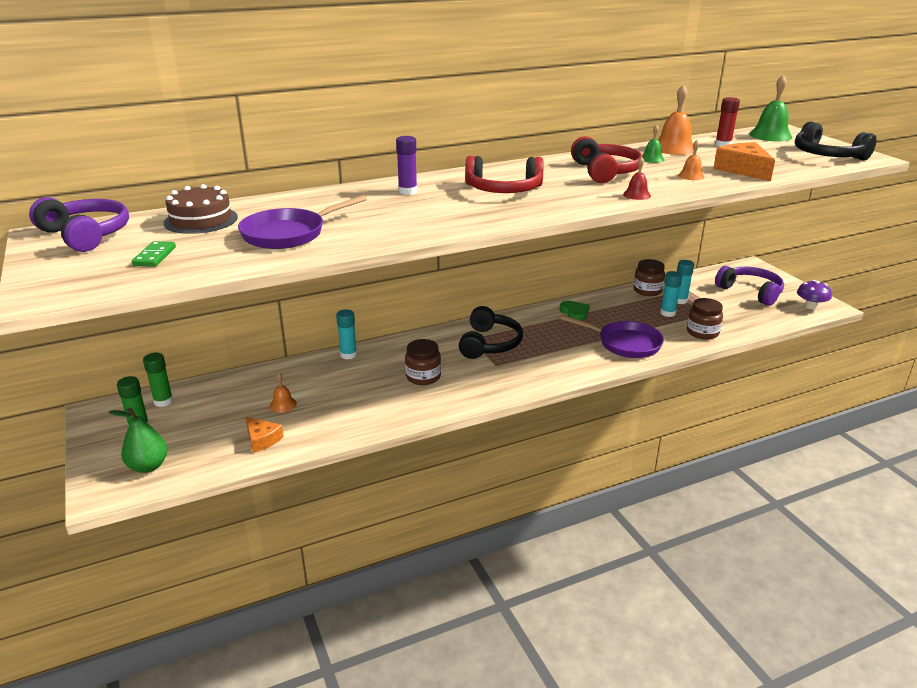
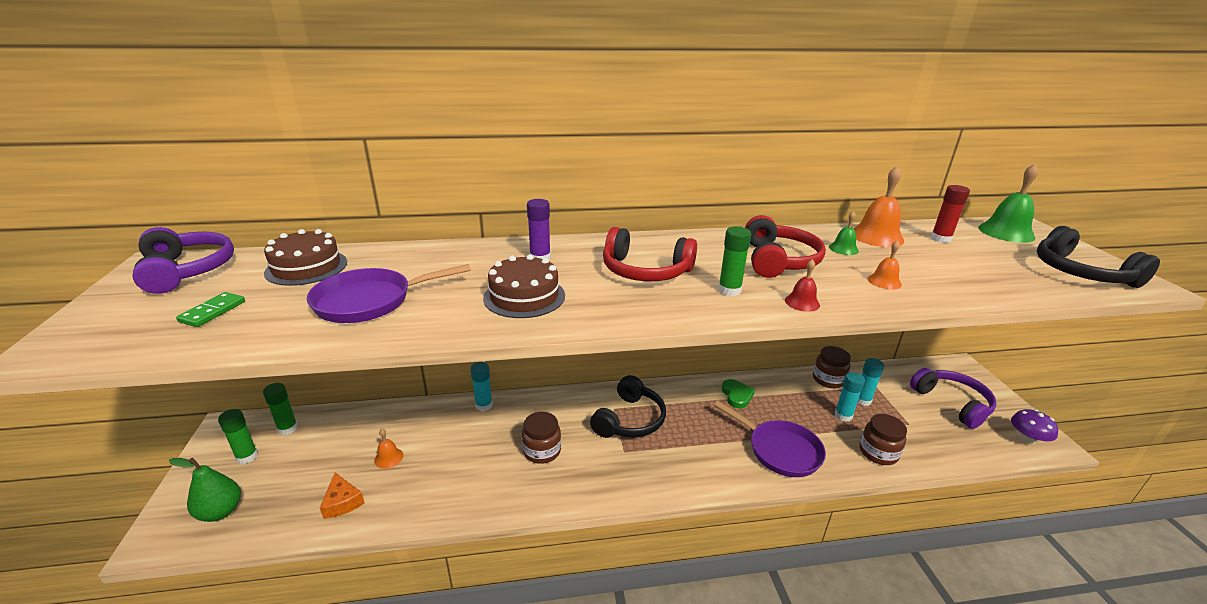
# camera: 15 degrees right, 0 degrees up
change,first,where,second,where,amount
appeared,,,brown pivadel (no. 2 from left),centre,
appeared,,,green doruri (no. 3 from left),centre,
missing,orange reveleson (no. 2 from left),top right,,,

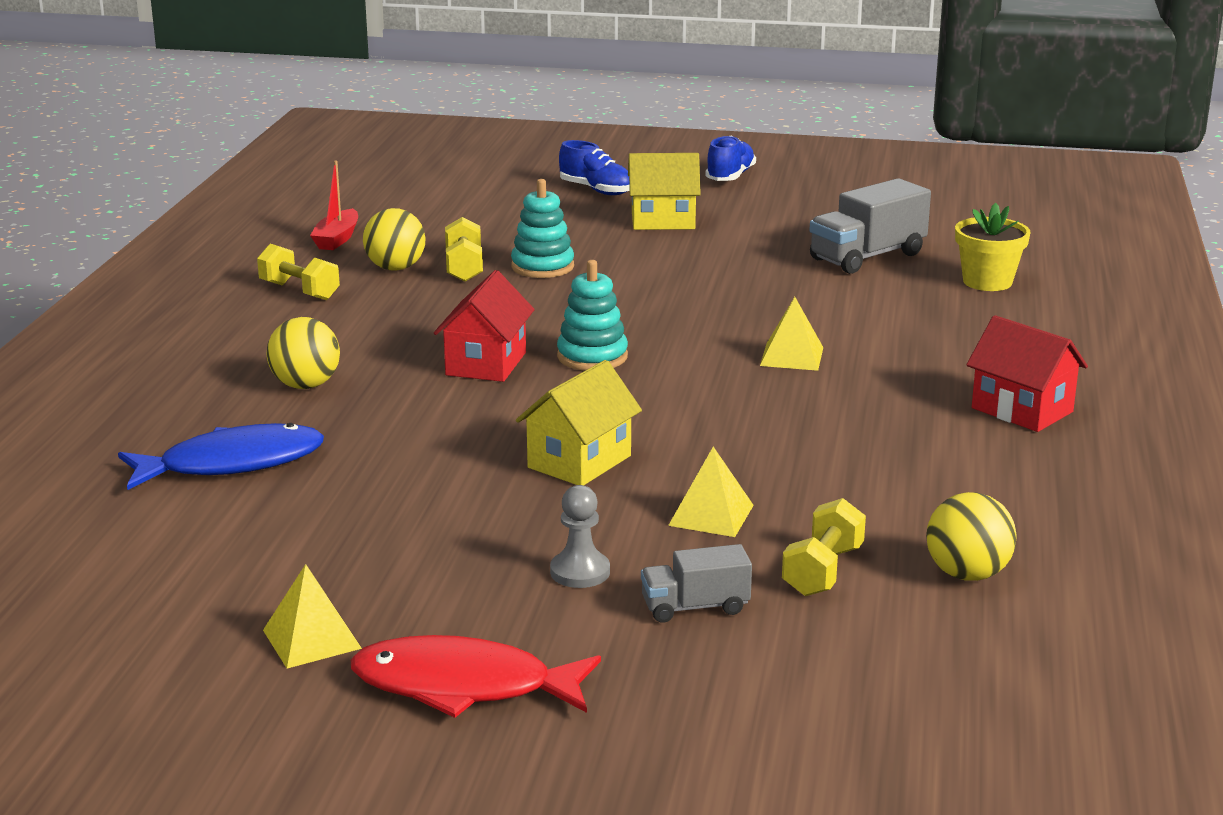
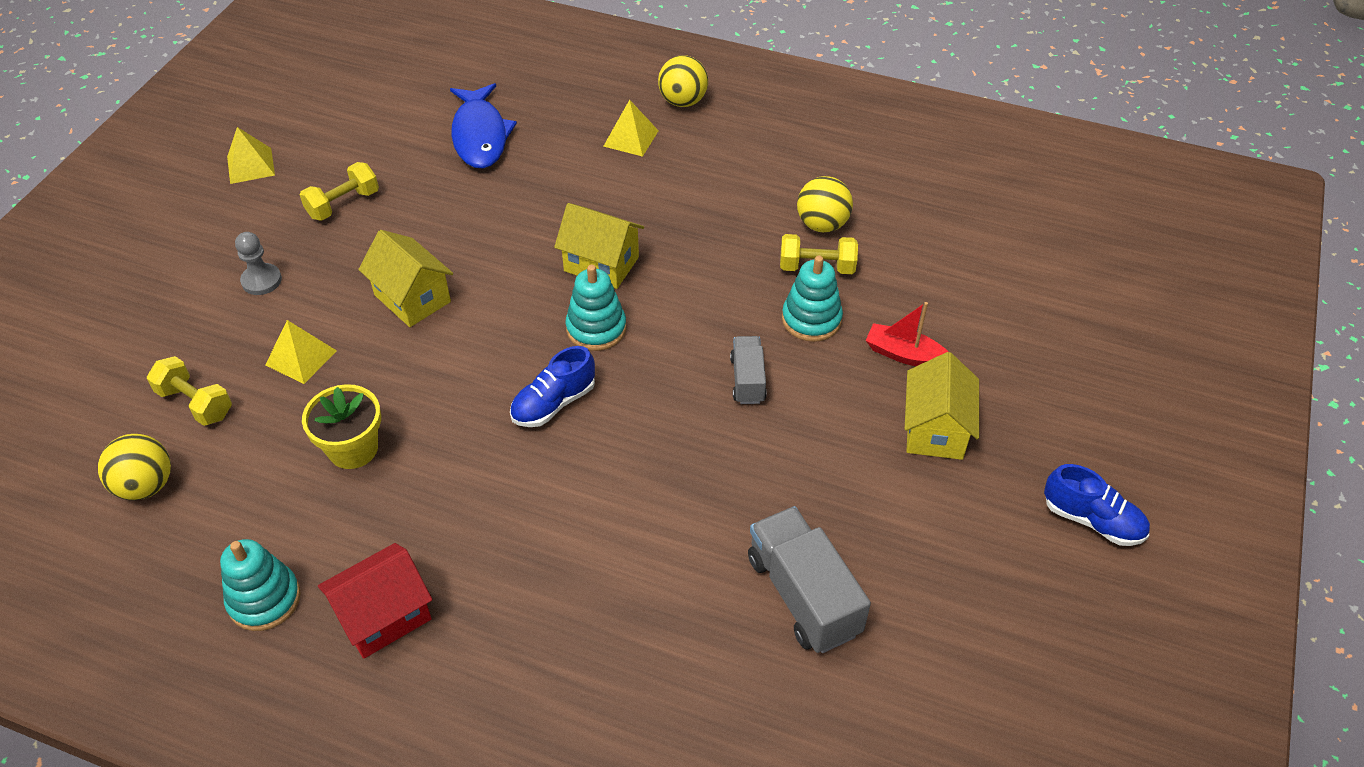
# camera: 100 degrees right, 25 degrees up
change,first,where,second,where,amount
appeared,,,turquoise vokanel (no. 1 from left),bottom left,
relocated,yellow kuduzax (no. 1 from left in the first image),middle left,yellow kuduzax (no. 2 from left),top left,
relocated,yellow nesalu,top right,,middle left,
relocated,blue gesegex (no. 1 from left),top centre,,centre,
colour,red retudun (no. 1 from left),centre,yellow retudun (no. 2 from left),top centre,
relocated,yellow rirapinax (no. 3 from left),centre,,top centre,
relocated,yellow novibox (no. 1 from left in the first image),middle left,yellow novibox (no. 2 from left),top centre,
relocated,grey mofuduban (no. 1 from left),bottom centre,,centre,
relocated,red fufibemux,top left,,centre,
missing,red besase,bottom centre,,,

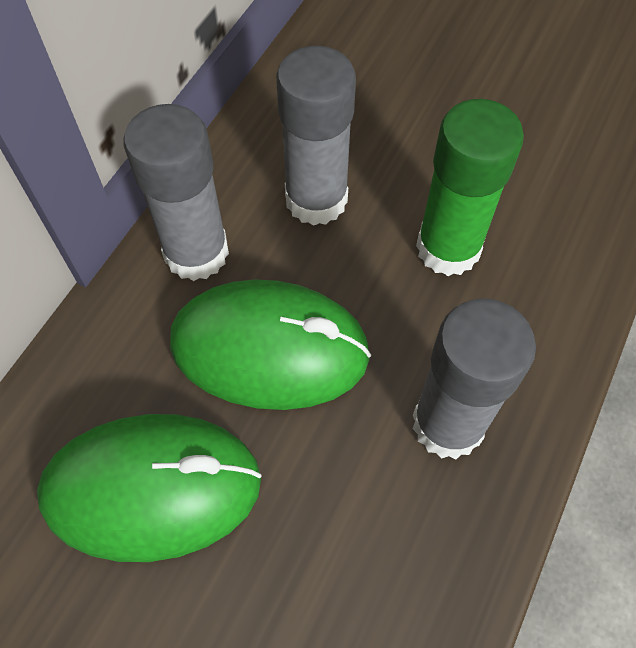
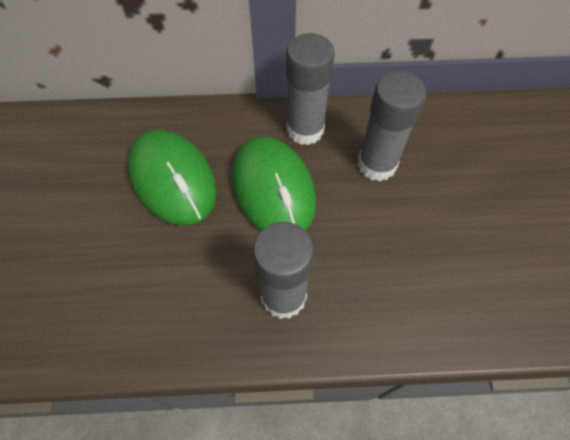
# camera: 60 degrees right, 0 degrees up
change,first,where,second,where,amount
missing,green doruri,top right,,,

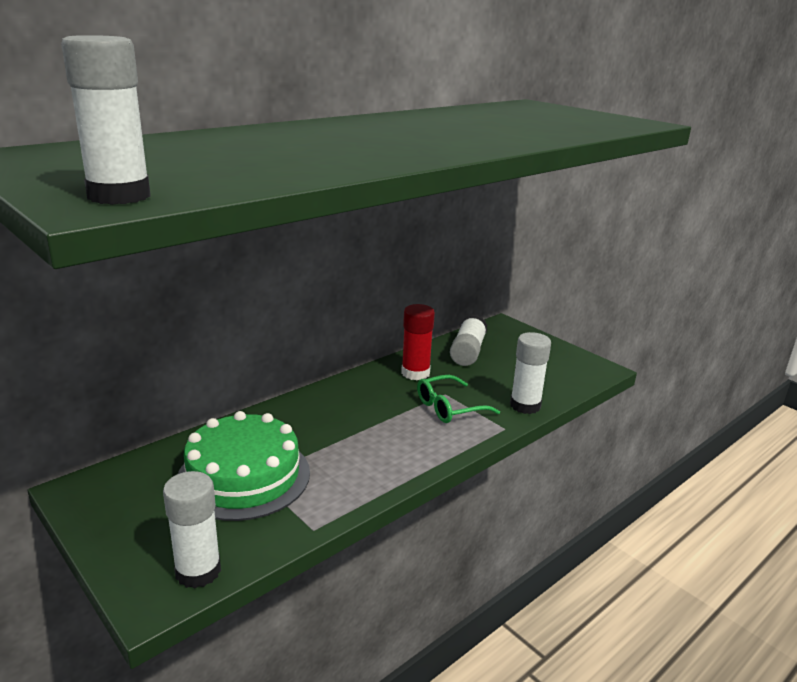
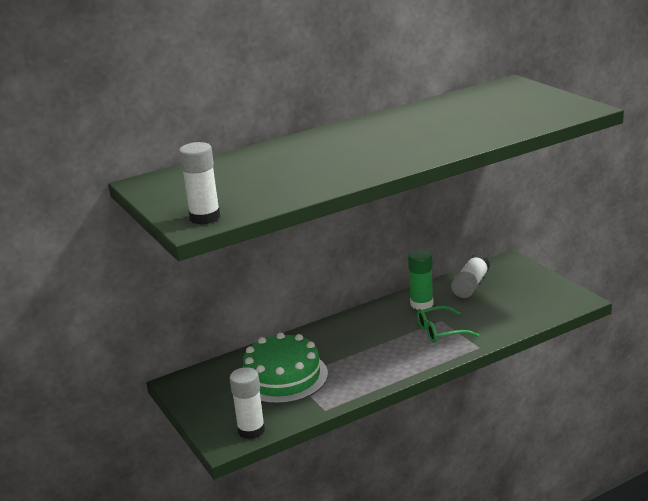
# camera: 15 degrees right, 0 degrees up
change,first,where,second,where,amount
colour,red doruri,centre,green doruri,centre,
missing,white doruri (no. 4 from left),centre,,,

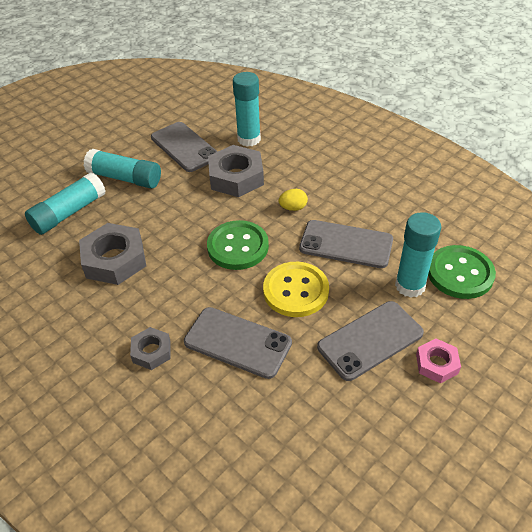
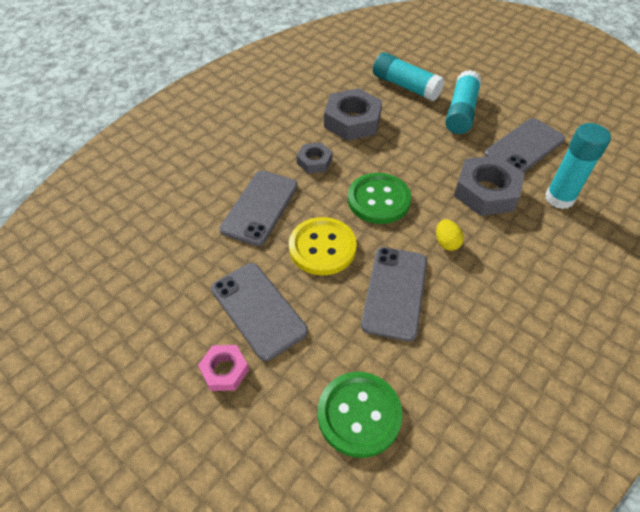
# camera: 85 degrees right, 5 degrees up
change,first,where,second,where,amount
relocated,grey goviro (no. 2 from left in the first image),middle left,grey goviro (no. 1 from left),top centre,
missing,turquoise doruri (no. 4 from left),middle right,,,

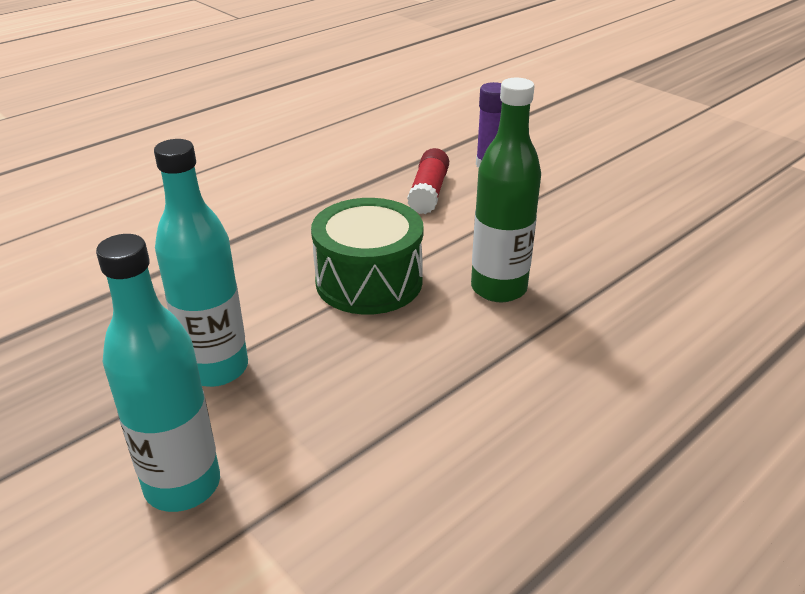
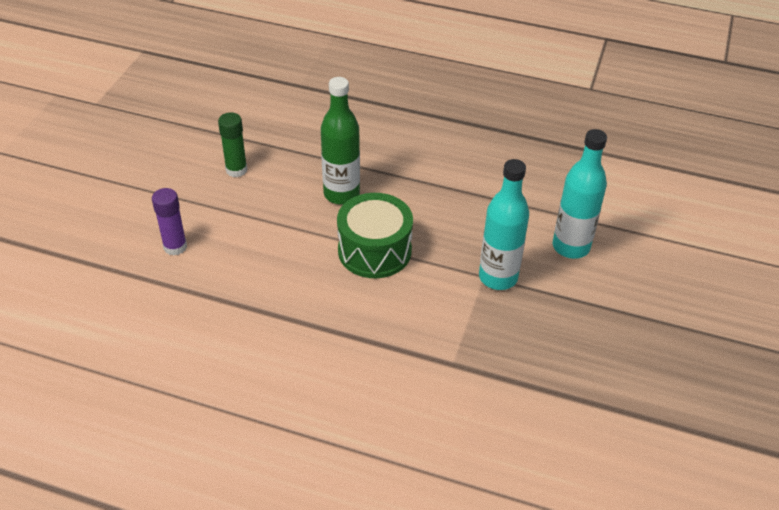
# camera: 120 degrees left, 10 degrees up
change,first,where,second,where,amount
appeared,,,green doruri,top left,
missing,red doruri,top centre,,,

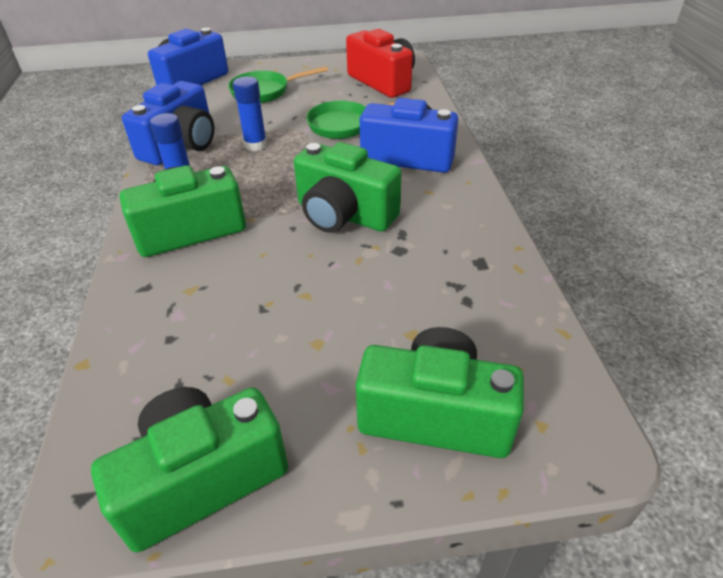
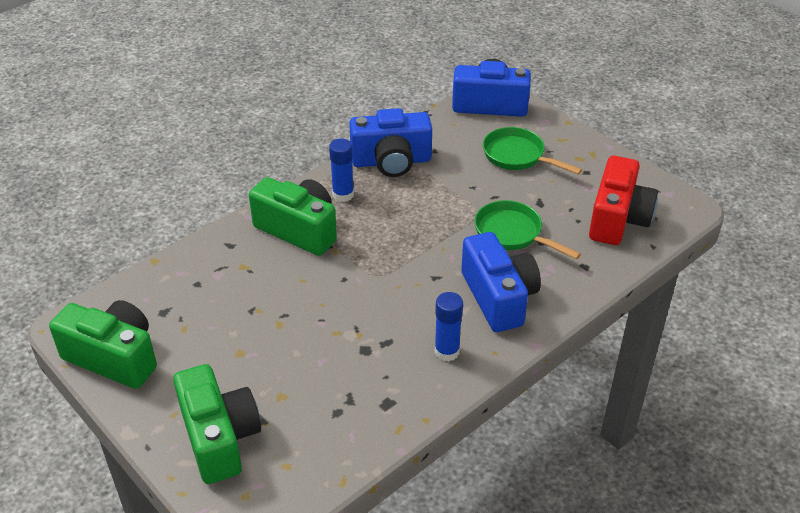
# camera: 55 degrees right, 0 degrees up
change,first,where,second,where,amount
relocated,blue doruri (no. 2 from left),top centre,,centre,
missing,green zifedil (no. 3 from left),top centre,,,

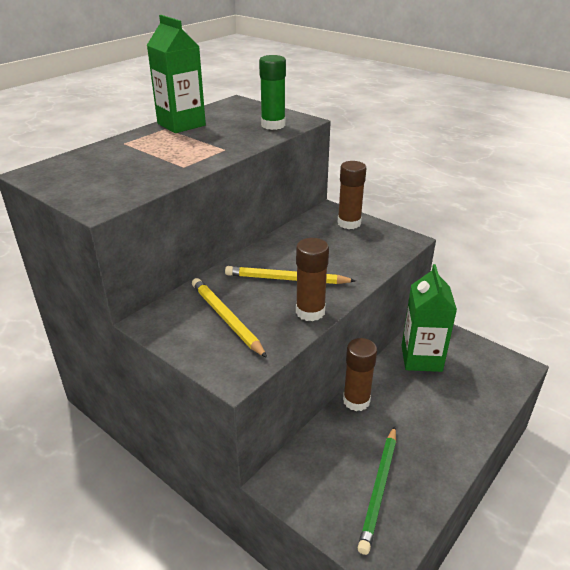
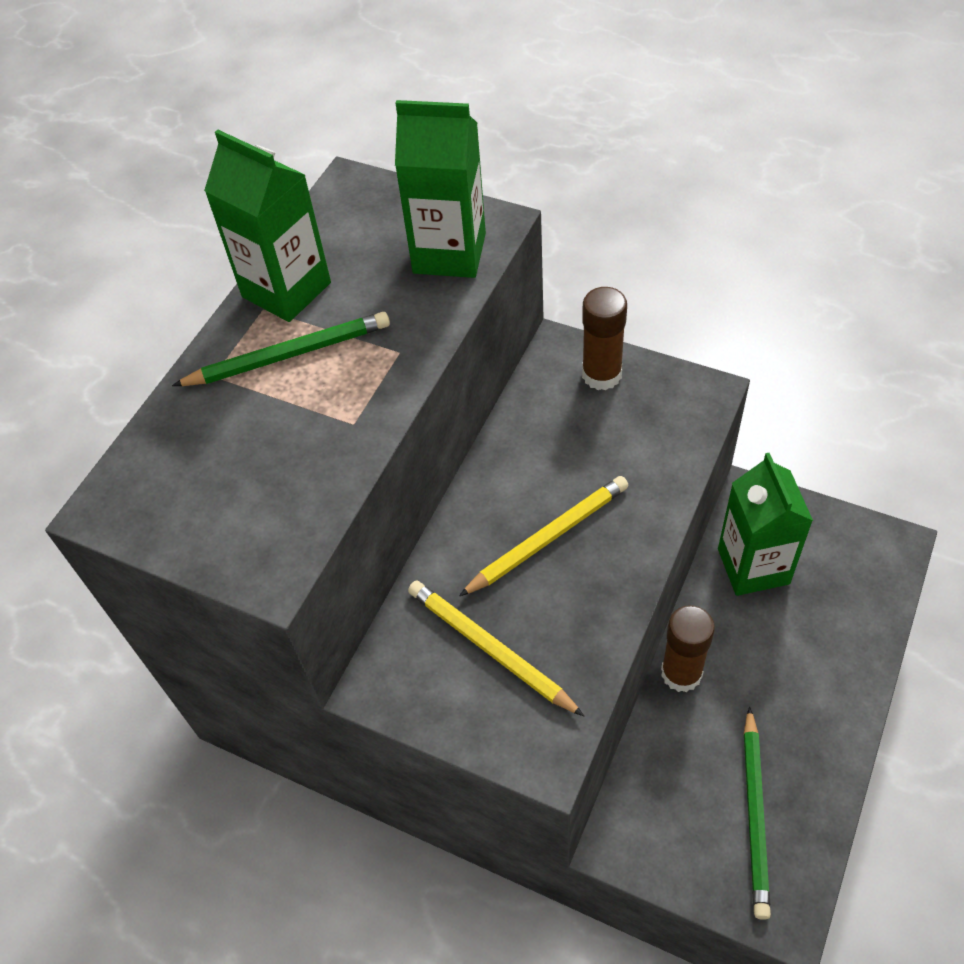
# camera: 10 degrees left, 20 degrees up
change,first,where,second,where,amount
appeared,,,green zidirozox (no. 1 from left),middle left,
exchanged,green doruri,top centre,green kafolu (no. 2 from left),top centre,
spun,yellow zidirozox (no. 2 from left),centre,,centre,150 degrees clockwise
missing,brown doruri (no. 1 from left),centre,,,

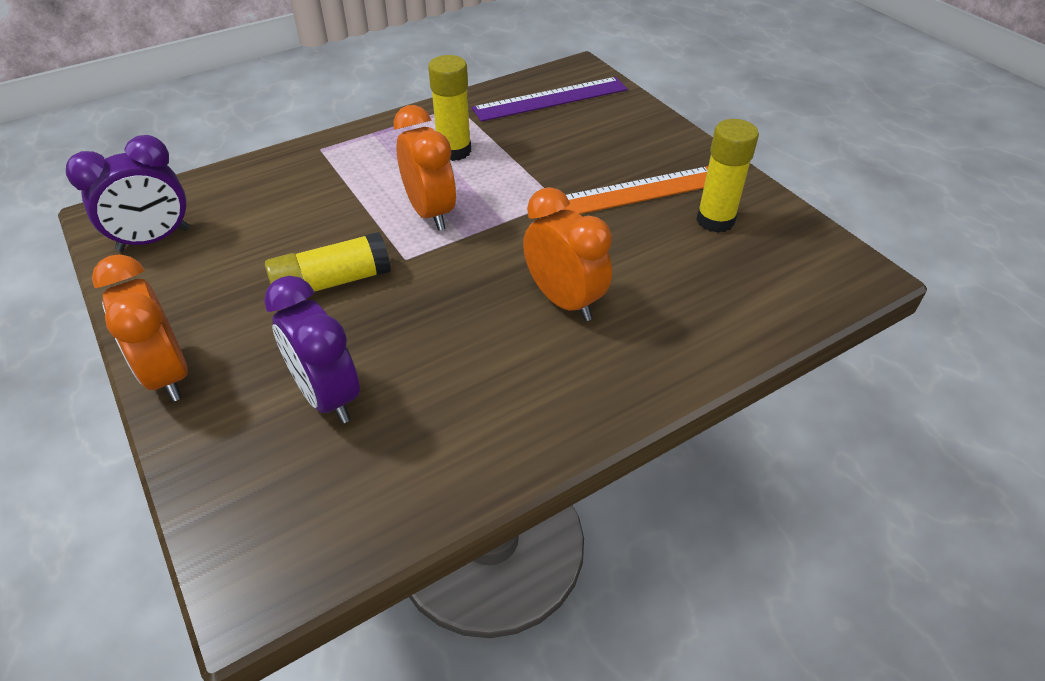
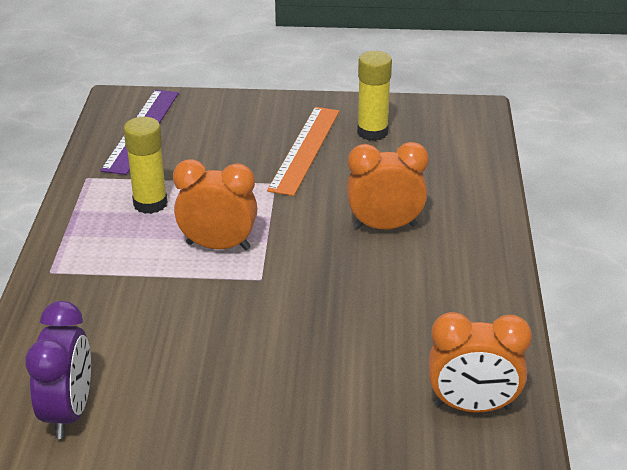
# camera: 55 degrees left, 10 degrees down
change,first,where,second,where,amount
relocated,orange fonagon (no. 1 from left in the first image),middle left,orange fonagon (no. 3 from left),bottom right,
missing,purple fonagon (no. 2 from left),middle left,,,
missing,yellow doruri (no. 1 from left),middle left,,,

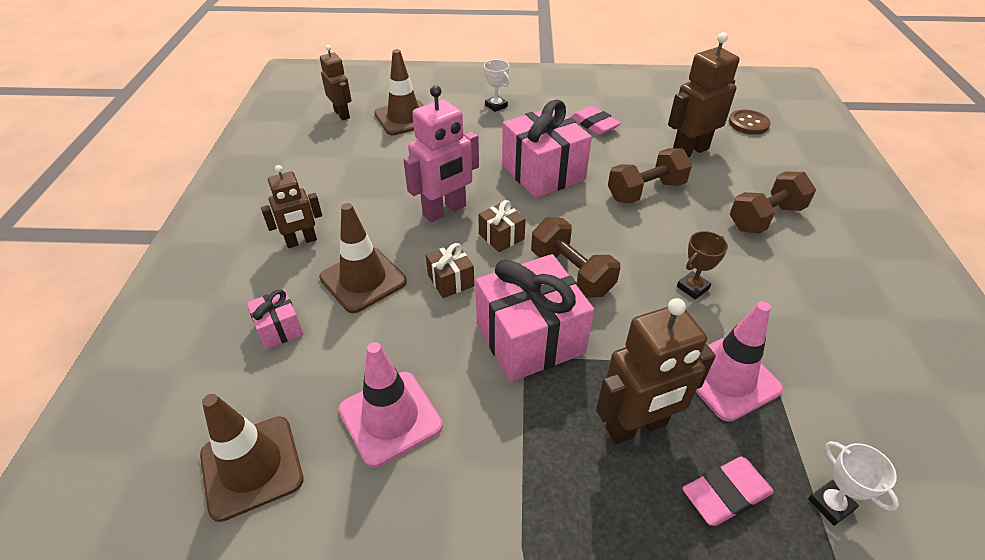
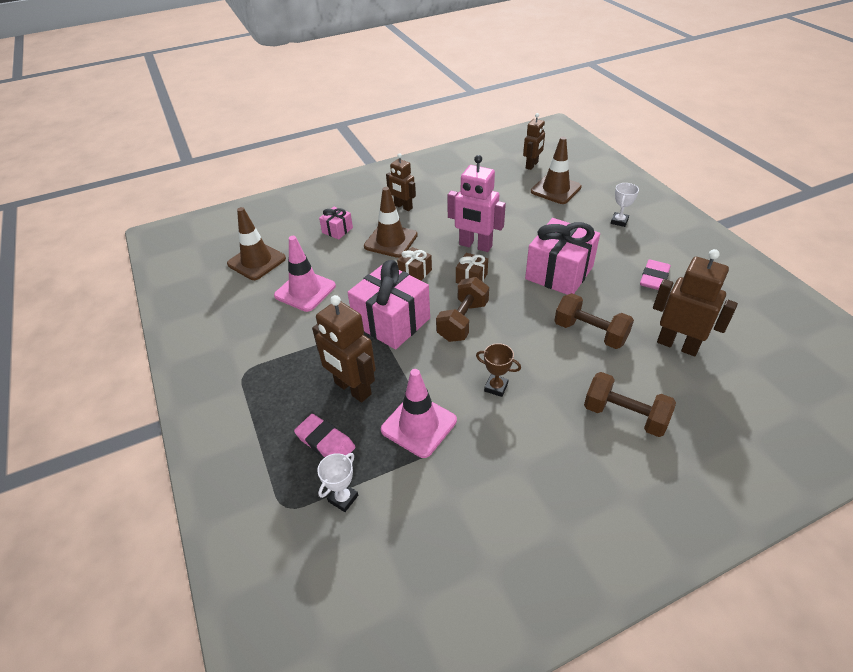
# camera: 65 degrees right, 0 degrees up
change,first,where,second,where,amount
missing,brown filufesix,top right,,,

